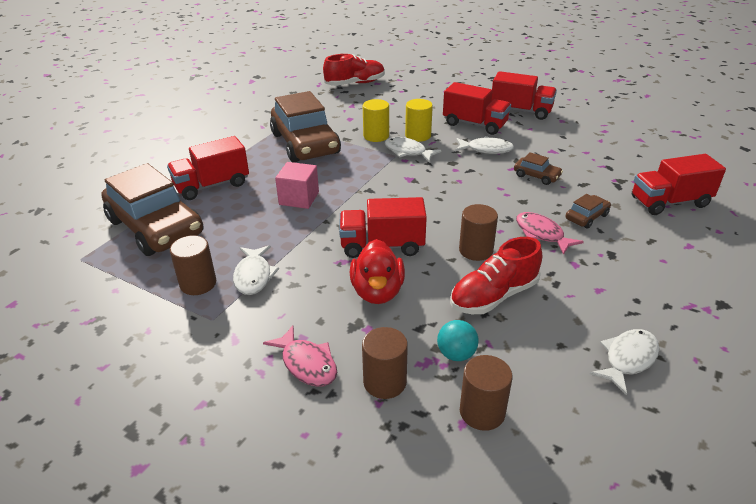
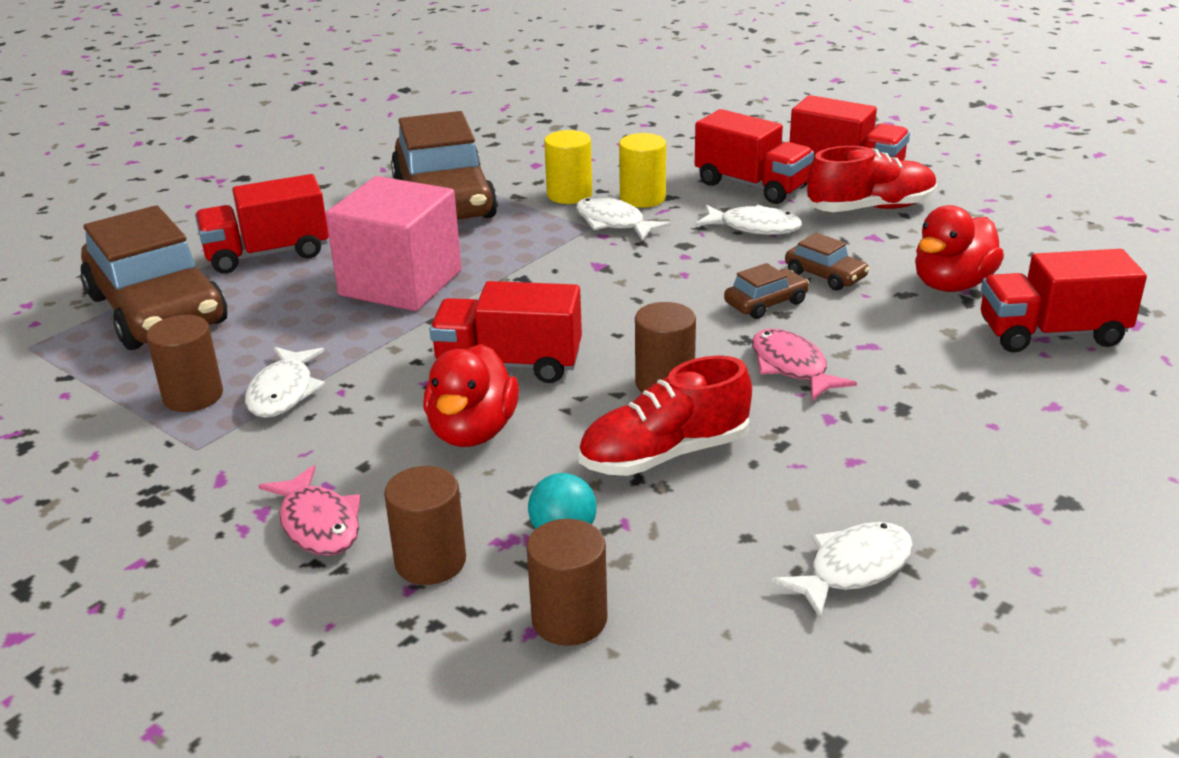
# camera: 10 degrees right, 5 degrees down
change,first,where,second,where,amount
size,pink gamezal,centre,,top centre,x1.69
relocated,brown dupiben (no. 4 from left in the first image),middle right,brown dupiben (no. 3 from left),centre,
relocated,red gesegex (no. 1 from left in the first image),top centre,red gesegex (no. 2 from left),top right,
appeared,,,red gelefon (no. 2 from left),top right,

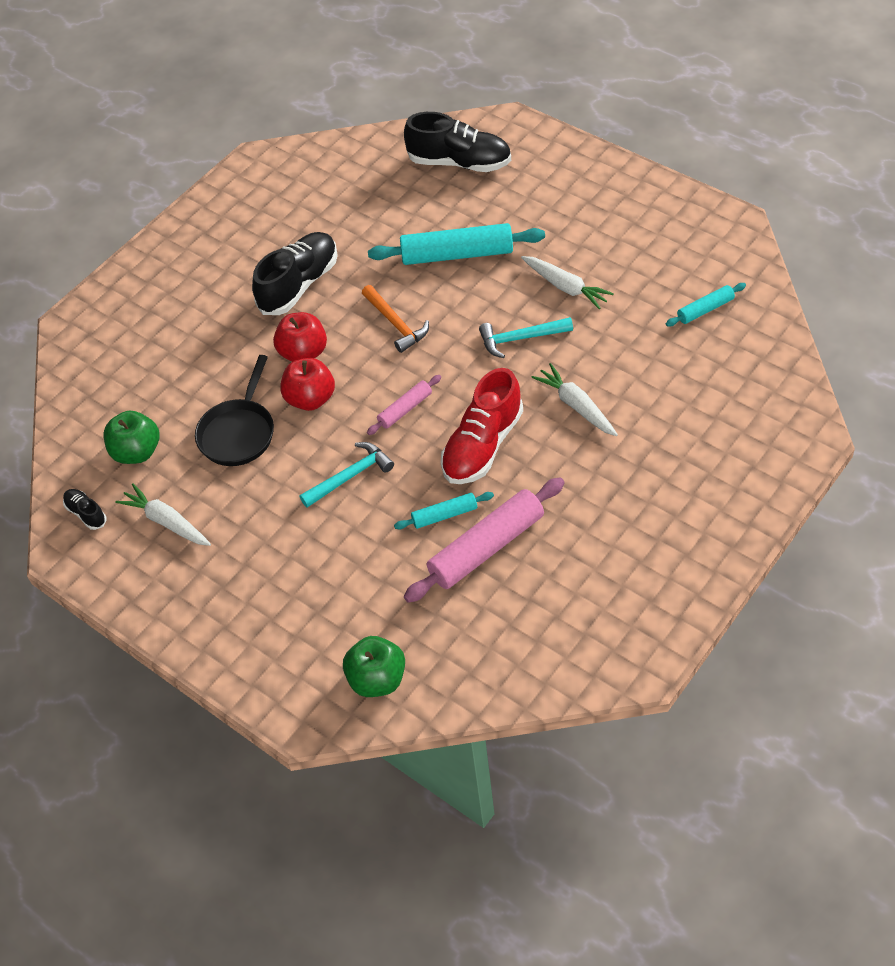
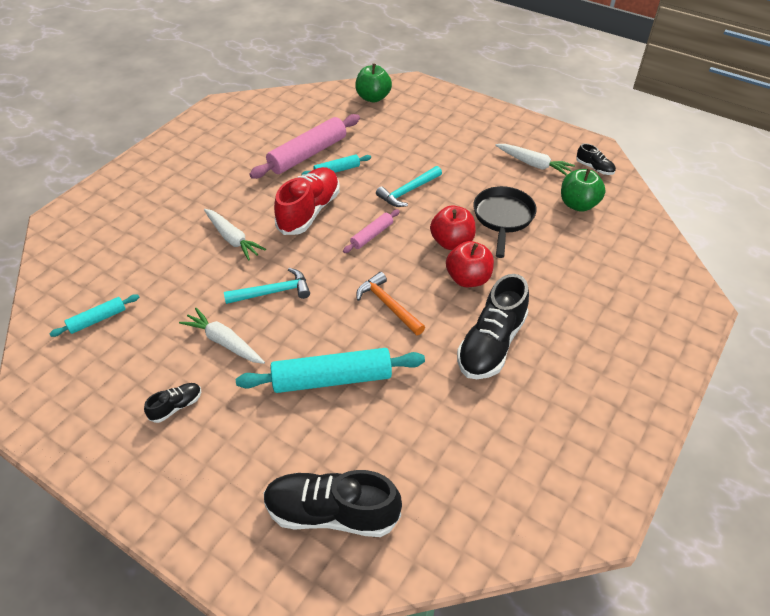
# camera: 170 degrees right, 5 degrees down
change,first,where,second,where,amount
appeared,,,black gesegex (no. 1 from left),middle left,

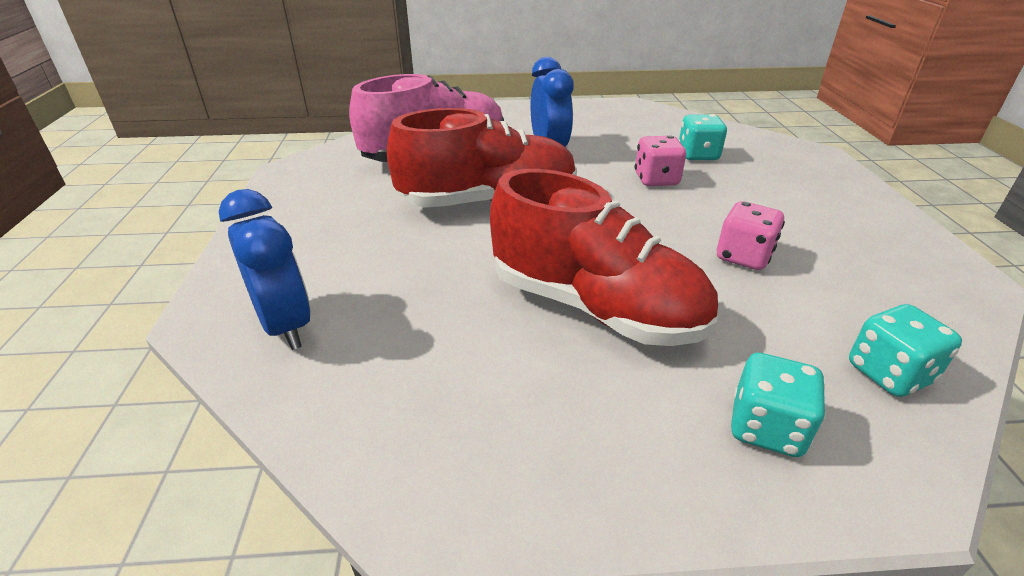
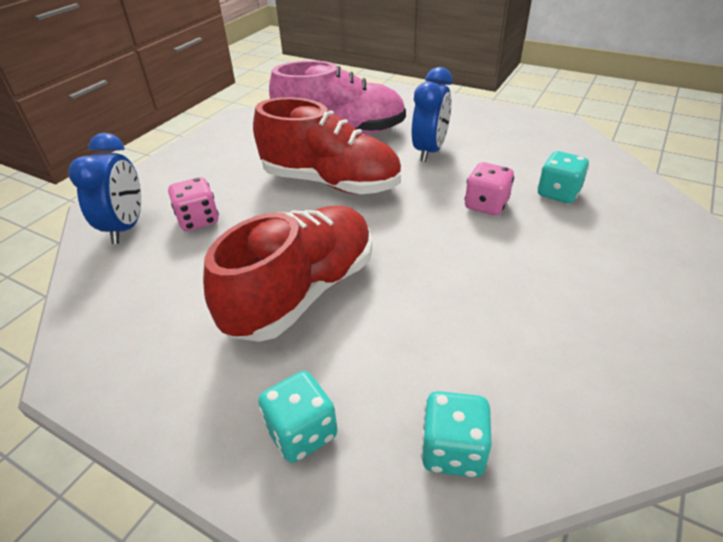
# camera: 35 degrees right, 5 degrees up
change,first,where,second,where,amount
relocated,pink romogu (no. 2 from left in the first image),middle right,pink romogu (no. 1 from left),middle left,
spun,red gesegex (no. 2 from left in the first image),centre,red gesegex (no. 1 from left),centre,120 degrees counterclockwise

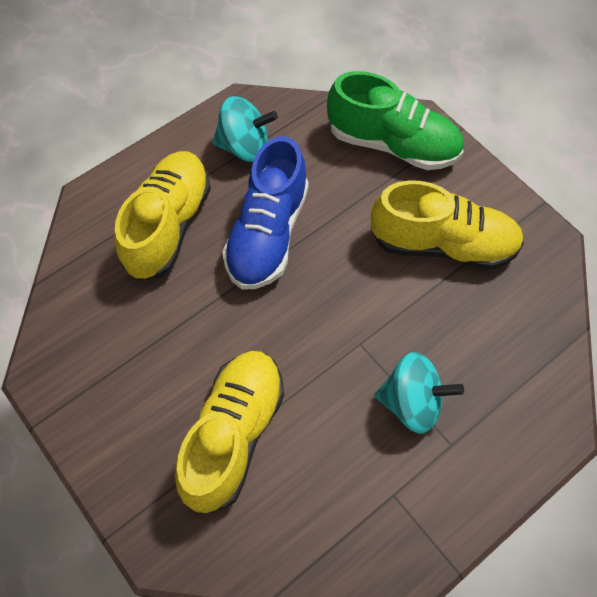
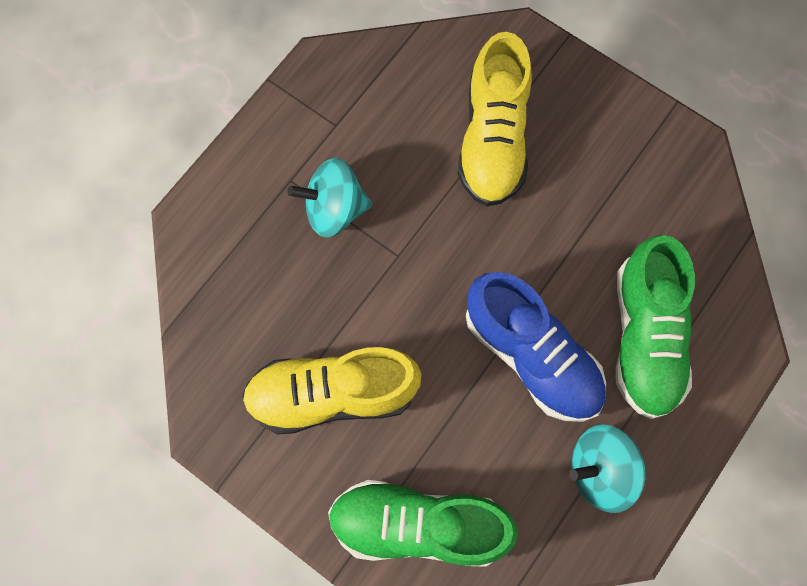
# camera: 165 degrees right, 10 degrees up
change,first,where,second,where,amount
spun,blue gesegex,centre,,centre,135 degrees clockwise
colour,yellow gesegex (no. 1 from left),middle left,green gesegex (no. 2 from left),middle right,

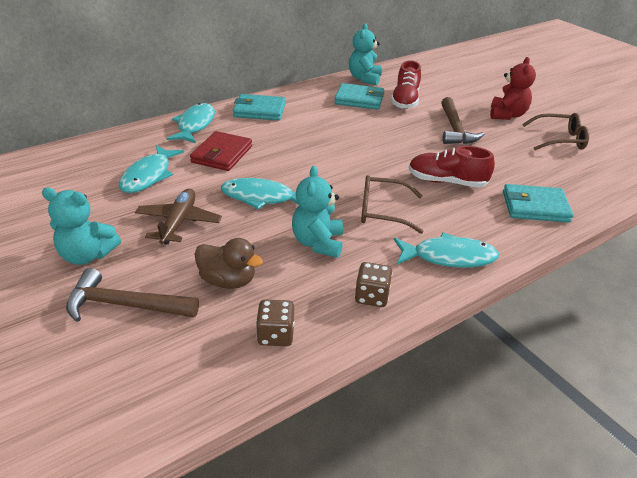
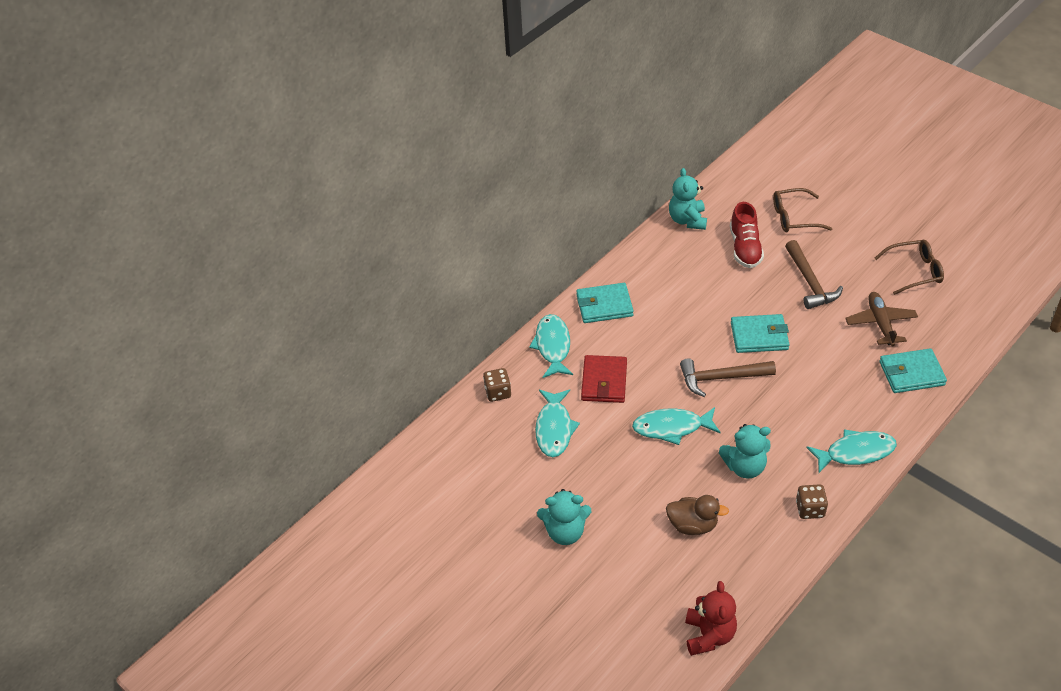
# camera: 10 degrees left, 10 degrees up
change,first,where,second,where,amount
relocated,brown romogu (no. 1 from left),bottom centre,,centre,
relocated,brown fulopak (no. 1 from left),middle left,,middle right,
relocated,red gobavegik,top right,,bottom right,
spun,turquoise gobavegik (no. 2 from left in the first image),centre,turquoise gobavegik (no. 3 from left),middle right,90 degrees counterclockwise
relocated,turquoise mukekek (no. 2 from left),top centre,,middle right,
relocated,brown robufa (no. 1 from left),centre,,top right,
relocated,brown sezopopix,middle left,,middle right,
missing,red gesegex (no. 2 from left),middle right,,,

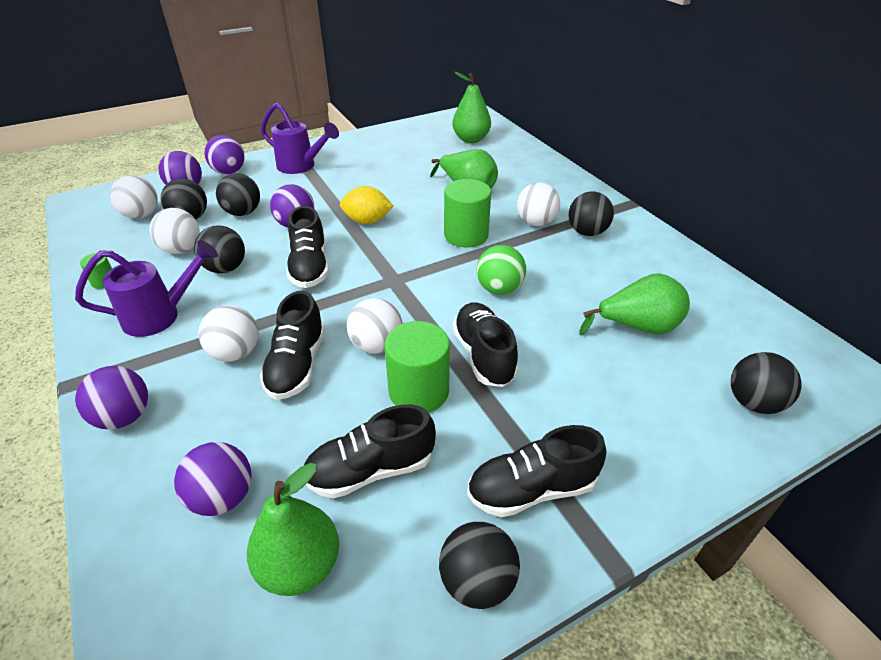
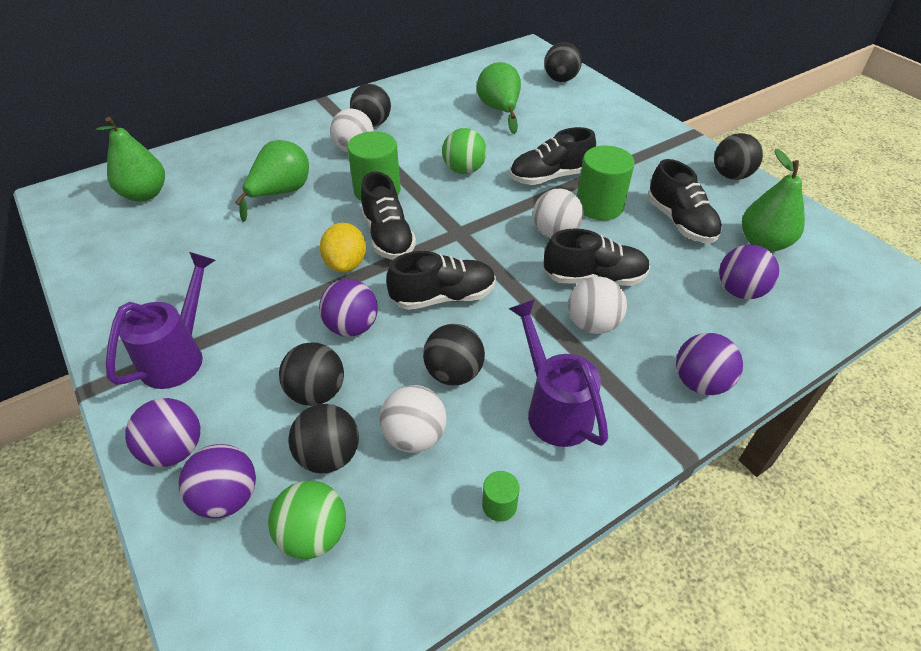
# camera: 95 degrees left, 5 degrees up
change,first,where,second,where,amount
colour,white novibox (no. 1 from left),top left,green novibox (no. 1 from left),bottom centre,
relocated,black gesegex (no. 5 from left in the first image),bottom centre,black gesegex (no. 1 from left),top centre,

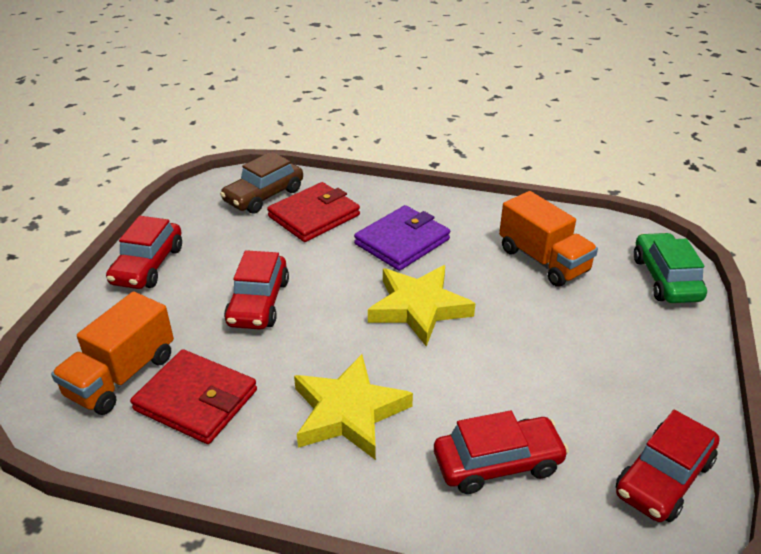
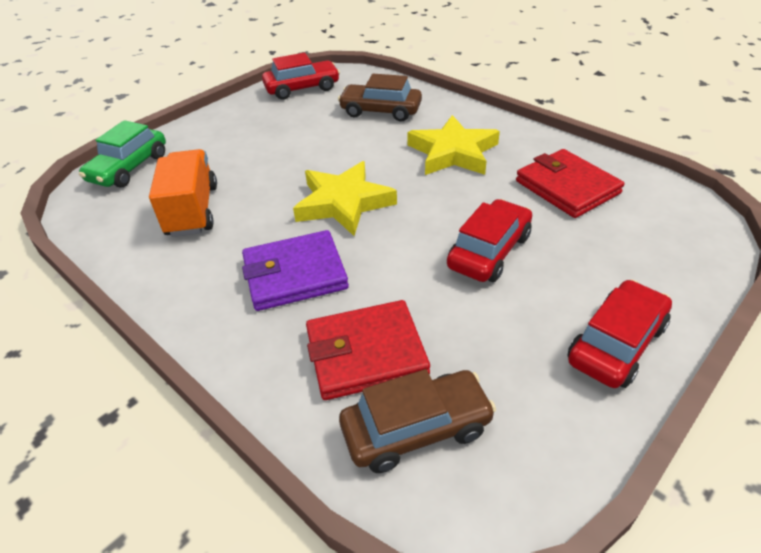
# camera: 150 degrees left, 5 degrees up
change,first,where,second,where,amount
colour,red dupiben (no. 3 from left),bottom centre,brown dupiben (no. 1 from left),top centre,
missing,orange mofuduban (no. 1 from left),middle left,,,

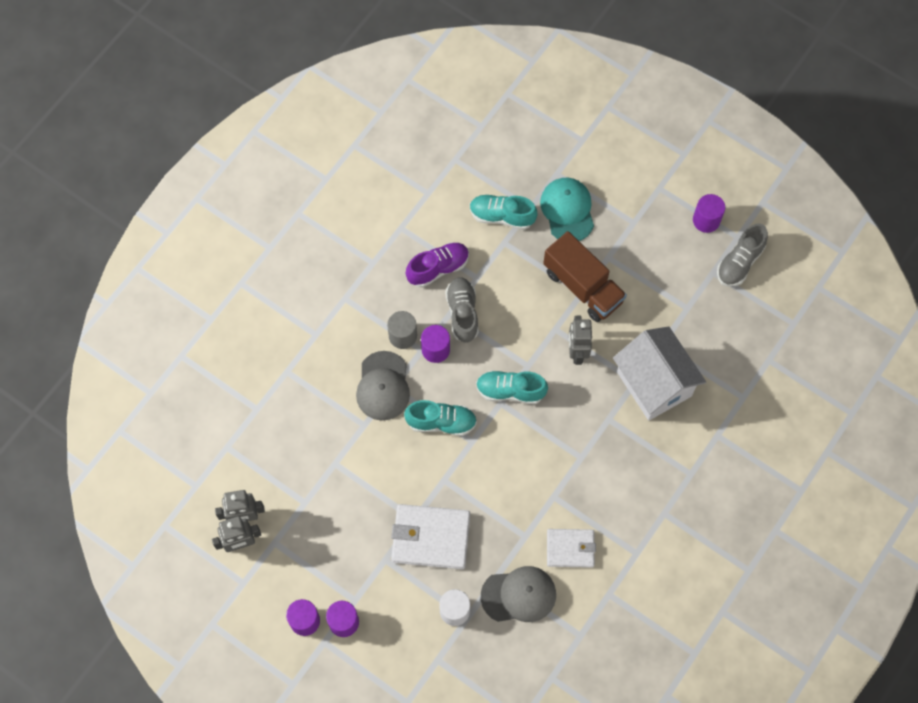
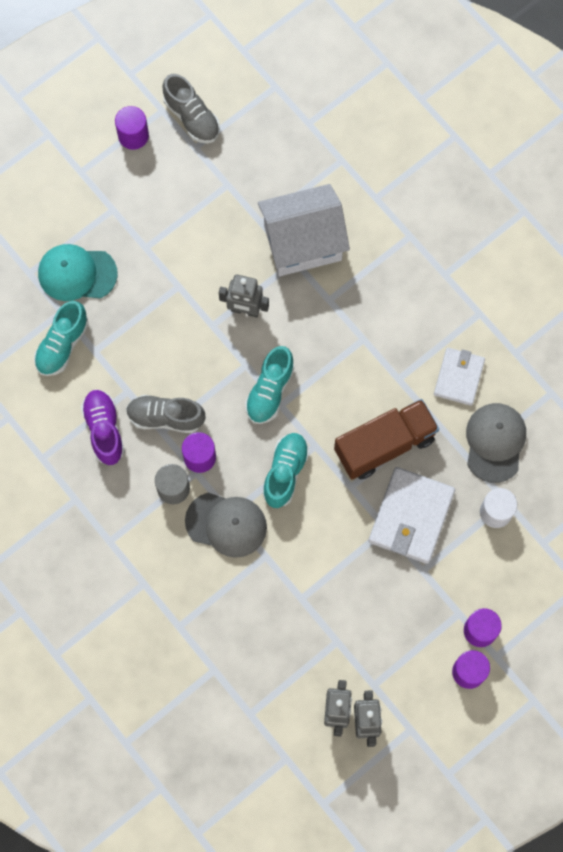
# camera: 75 degrees left, 5 degrees up
change,first,where,second,where,amount
relocated,brown mofuduban,centre,,middle right,

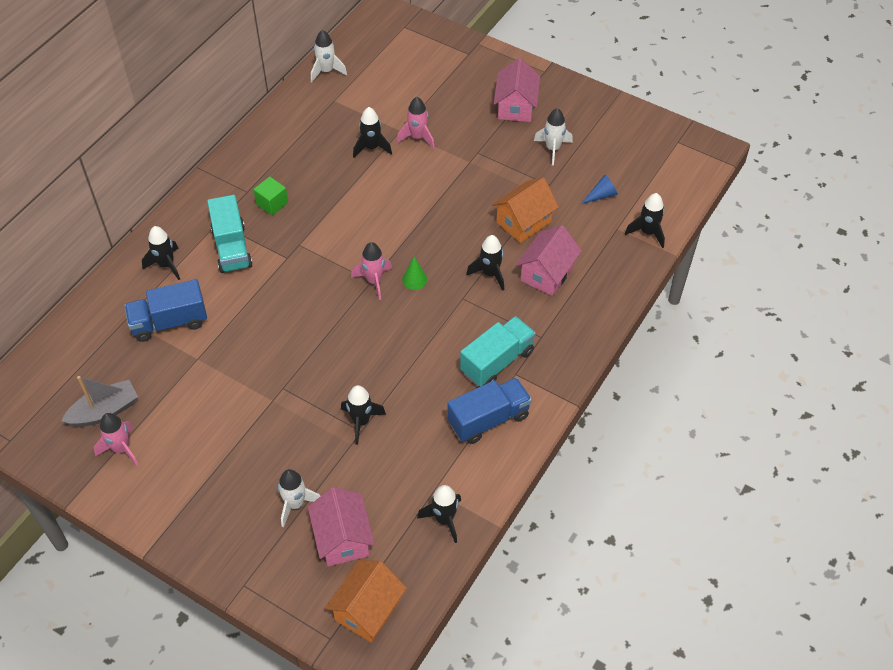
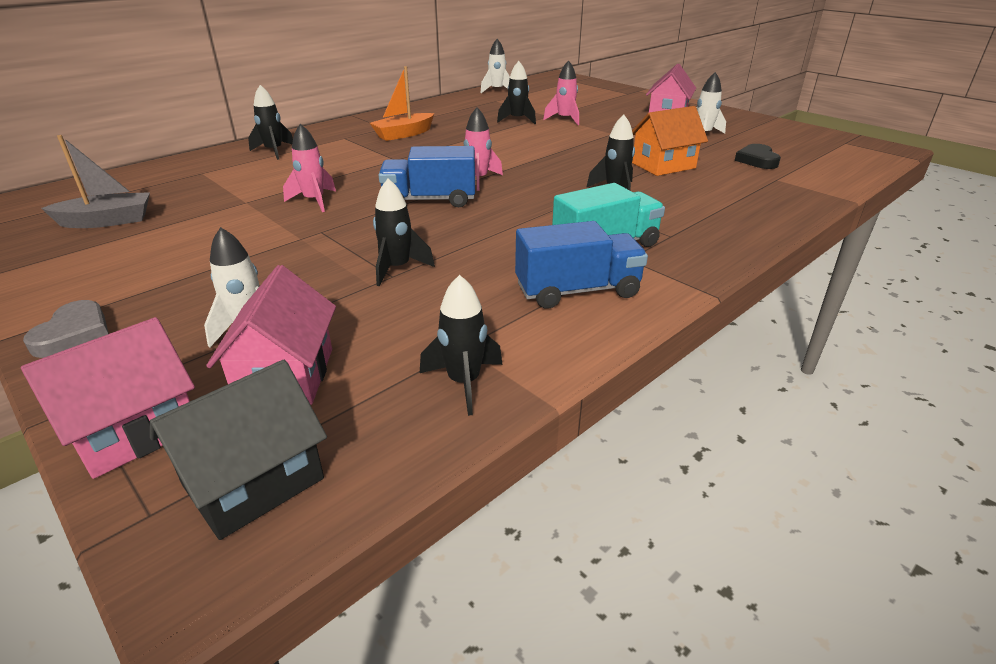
# camera: 15 degrees right, 20 degrees down
change,first,where,second,where,amount
relocated,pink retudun (no. 3 from left in the first image),centre,pink retudun (no. 1 from left),middle left,
appeared,,,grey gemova,middle left,
colour,orange retudun (no. 1 from left),bottom centre,black retudun,bottom left,
relocated,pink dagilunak (no. 1 from left),middle left,,top left,
exchanged,green gamezal,top left,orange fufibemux,top centre,
relocated,blue mofuduban (no. 1 from left),middle left,,top centre,
exchanged,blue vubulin,top right,black gemova,top right,
missing,turquoise mofuduban (no. 1 from left),middle left,,,
missing,green vubulin,centre,,,
missing,black dagilunak (no. 6 from left),top right,,,

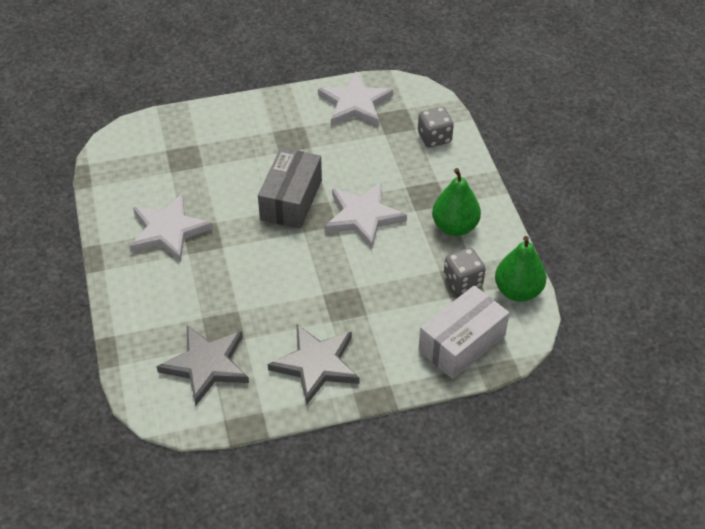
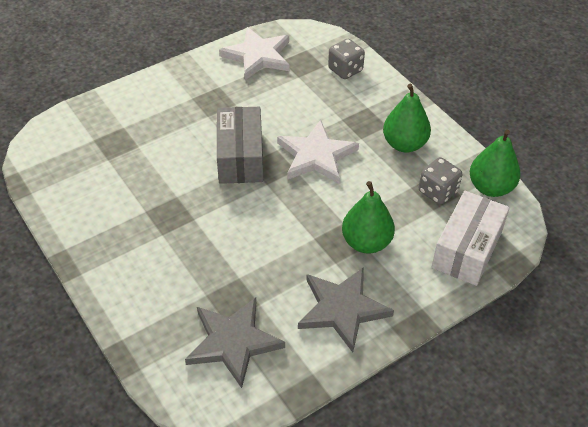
# camera: 20 degrees left, 0 degrees up
change,first,where,second,where,amount
appeared,,,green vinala (no. 1 from left),centre,
missing,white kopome (no. 1 from left),middle left,,,

